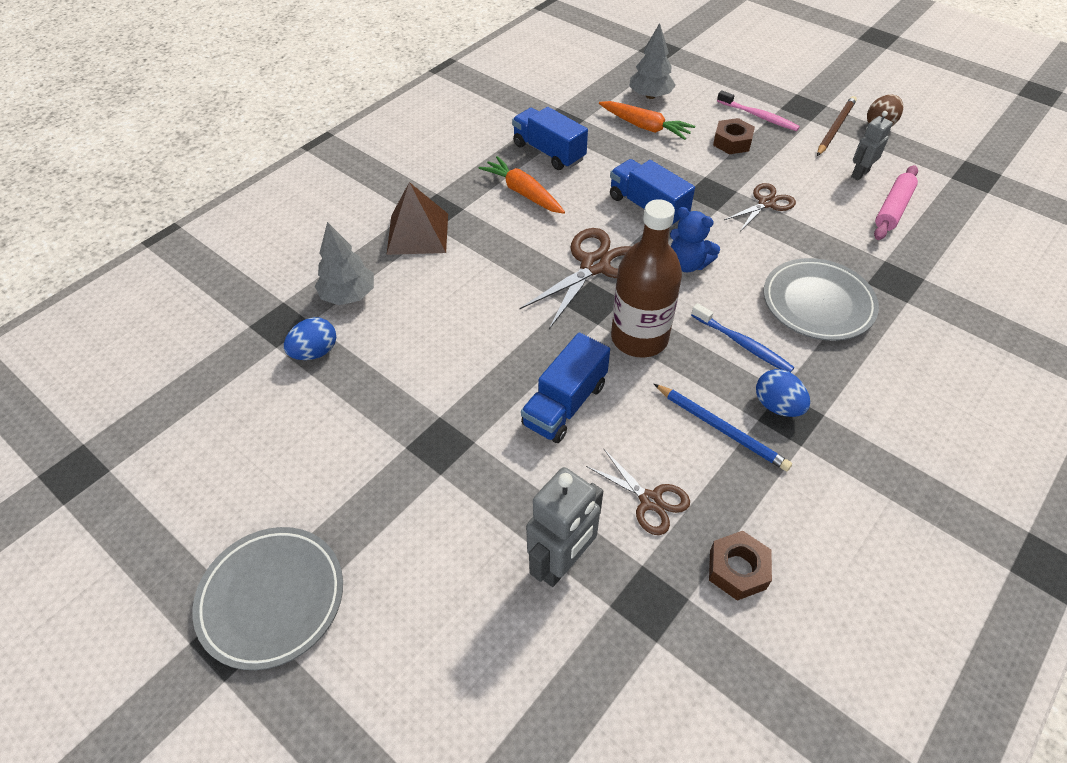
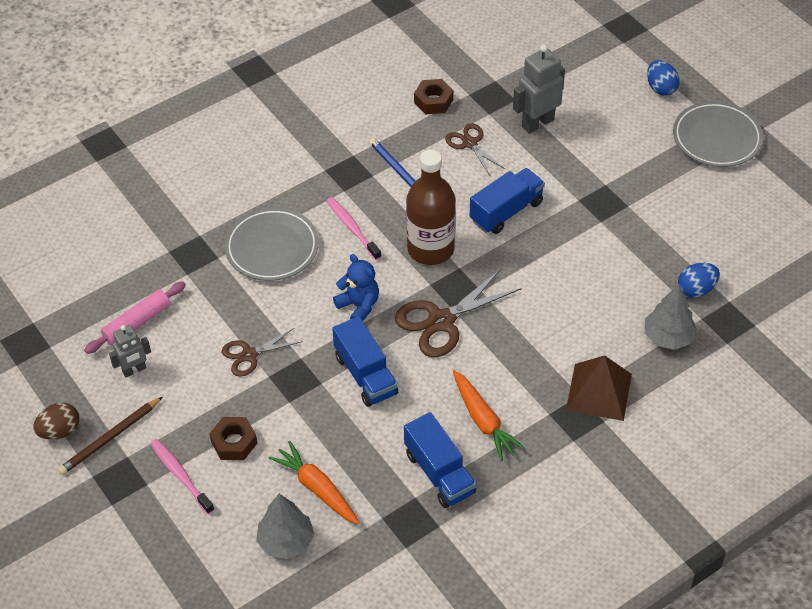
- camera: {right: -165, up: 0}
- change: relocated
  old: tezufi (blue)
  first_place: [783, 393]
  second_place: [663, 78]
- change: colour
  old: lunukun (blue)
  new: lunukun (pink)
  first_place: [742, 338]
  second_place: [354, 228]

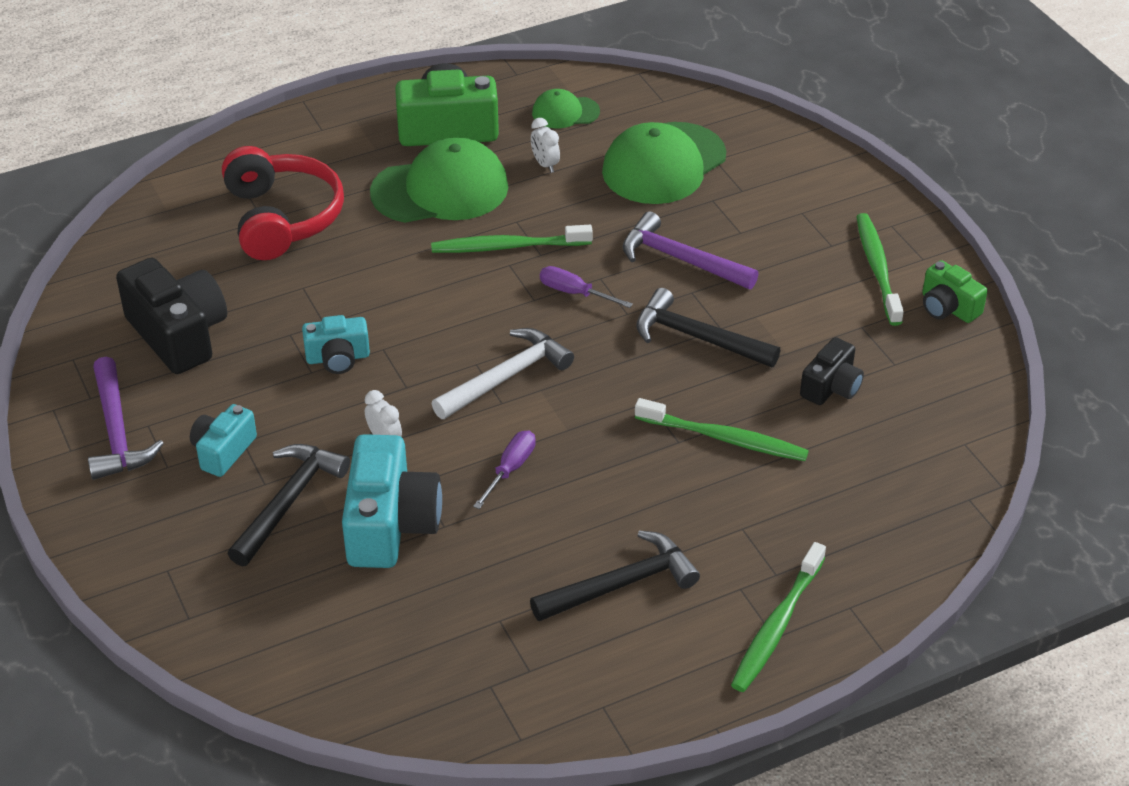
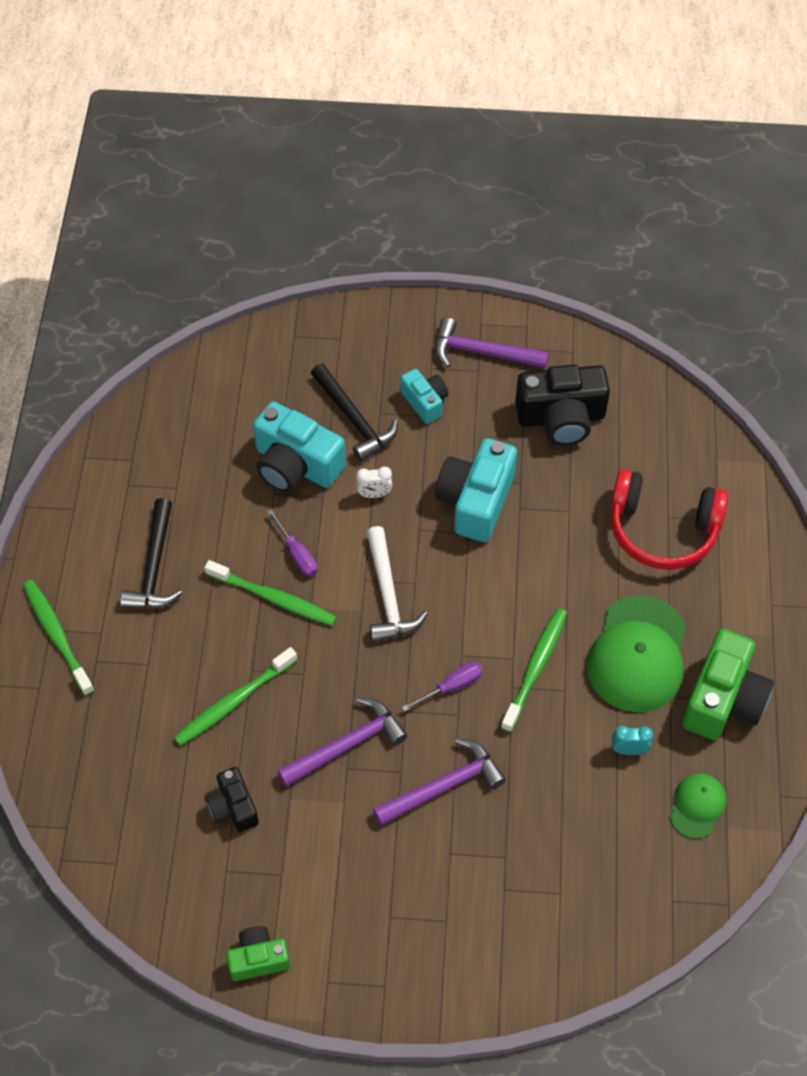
- camera: {right: 120, up: 15}
- change: missing
  old: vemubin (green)
  first_place: [664, 163]
- change: relocated
  old: lunukun (green)
  first_place: [880, 269]
  second_place: [270, 593]
- change: colour
  old: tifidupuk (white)
  new: tifidupuk (turquoise)
  first_place: [545, 145]
  second_place: [632, 740]
- change: colour
  old: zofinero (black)
  new: zofinero (purple)
  first_place: [708, 327]
  second_place: [342, 742]
- change: size
  old: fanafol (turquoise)
  first_place: [336, 344]
  second_place: [476, 490]
  factor: 1.77

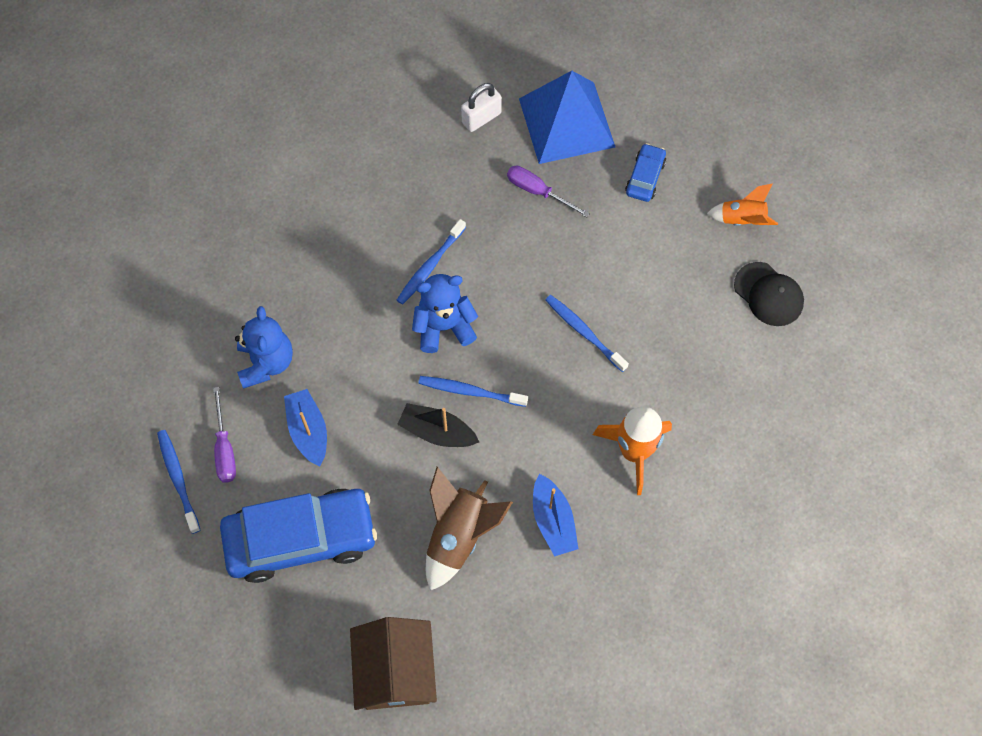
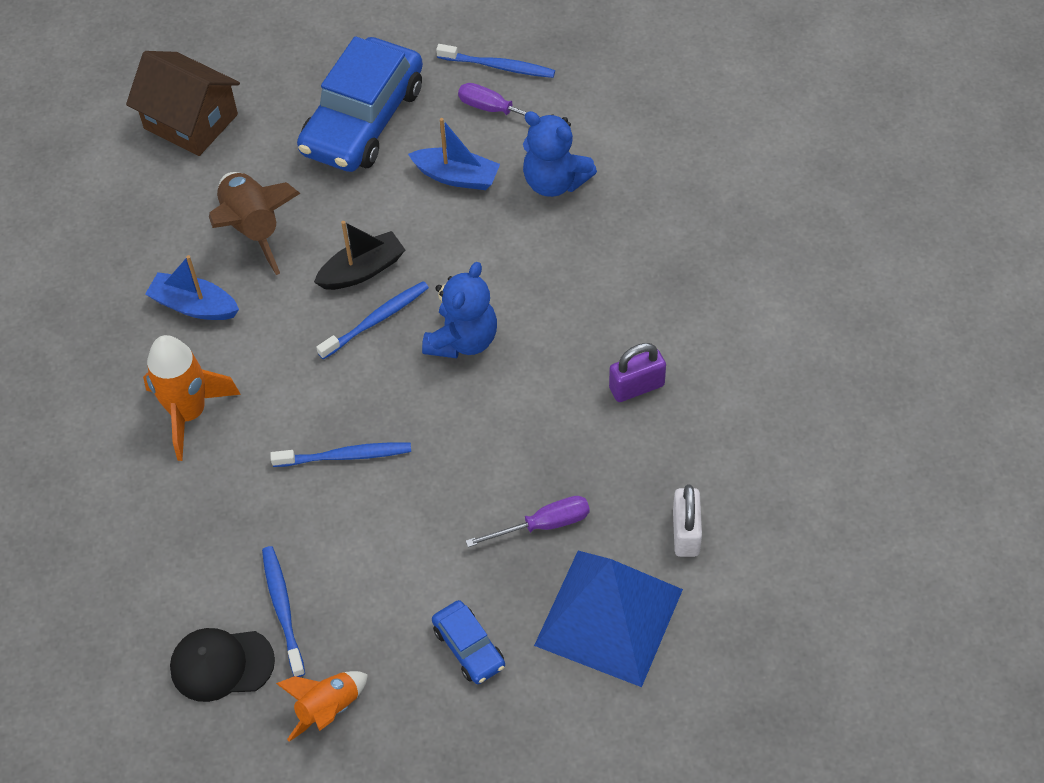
- camera: {right: 130, up: -10}
- change: appeared
  new: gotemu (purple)
  second_place: [637, 372]
- change: relocated
  old: lunukun (blue)
  first_place: [431, 262]
  second_place: [283, 611]

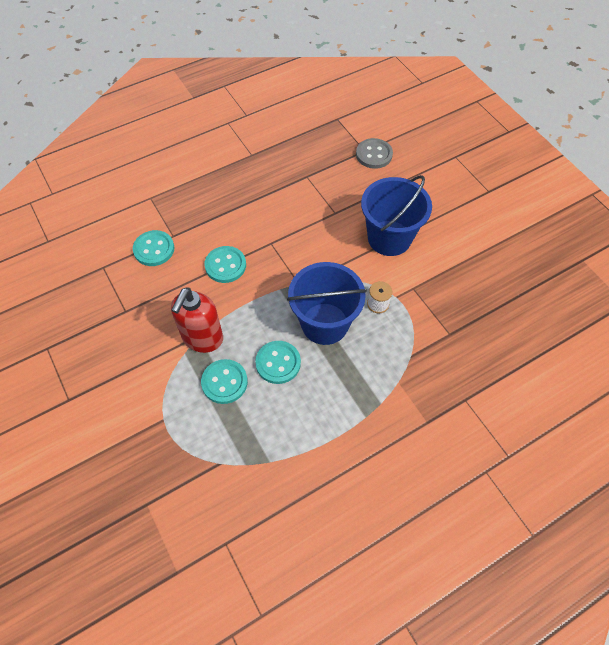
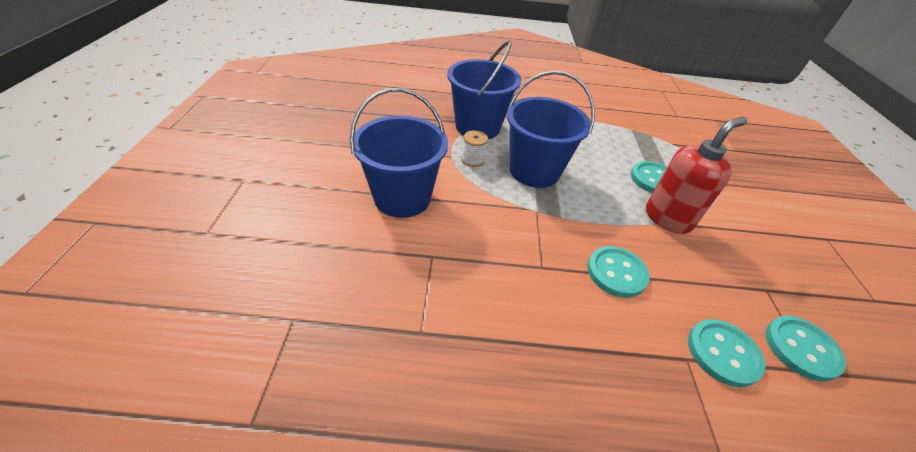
- camera: {right: -150, up: -15}
- change: missing
  old: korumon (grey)
  first_place: [374, 153]
- change: appeared
  new: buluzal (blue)
  second_place: [484, 90]
- change: relocated
  old: korumon (turquoise)
  first_place: [278, 362]
  second_place: [805, 349]

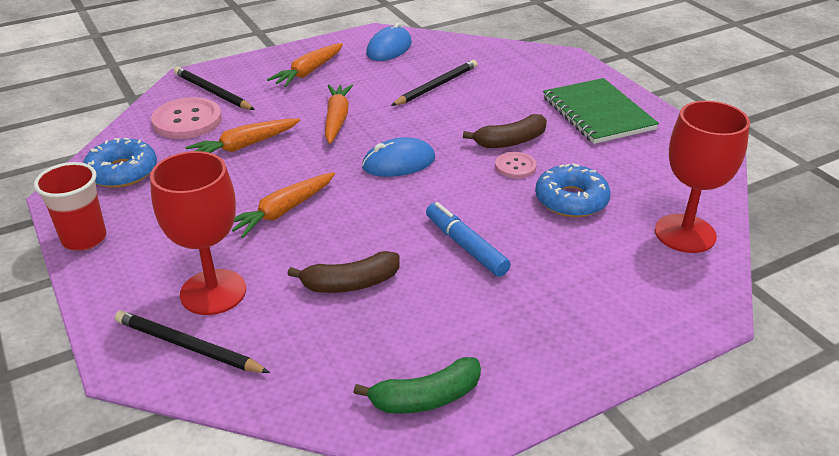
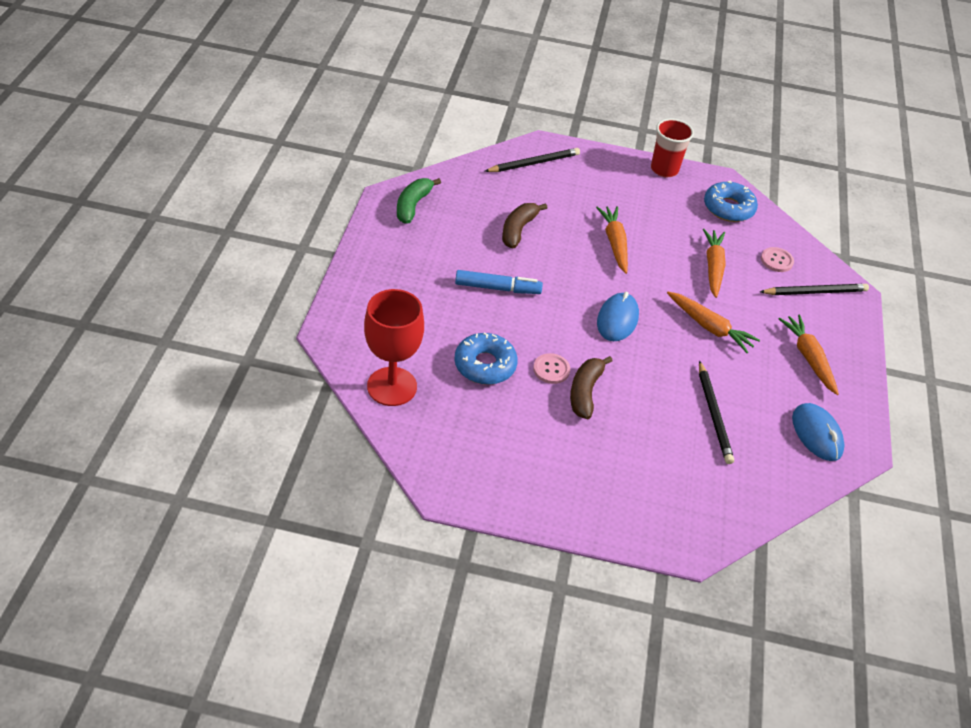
- camera: {right: 125, up: 10}
- change: missing
  old: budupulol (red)
  first_place: [198, 233]
- change: missing
  old: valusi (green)
  first_place: [601, 111]
- change: size
  old: korumon (pink)
  first_place: [186, 118]
  second_place: [777, 259]
  factor: 0.56

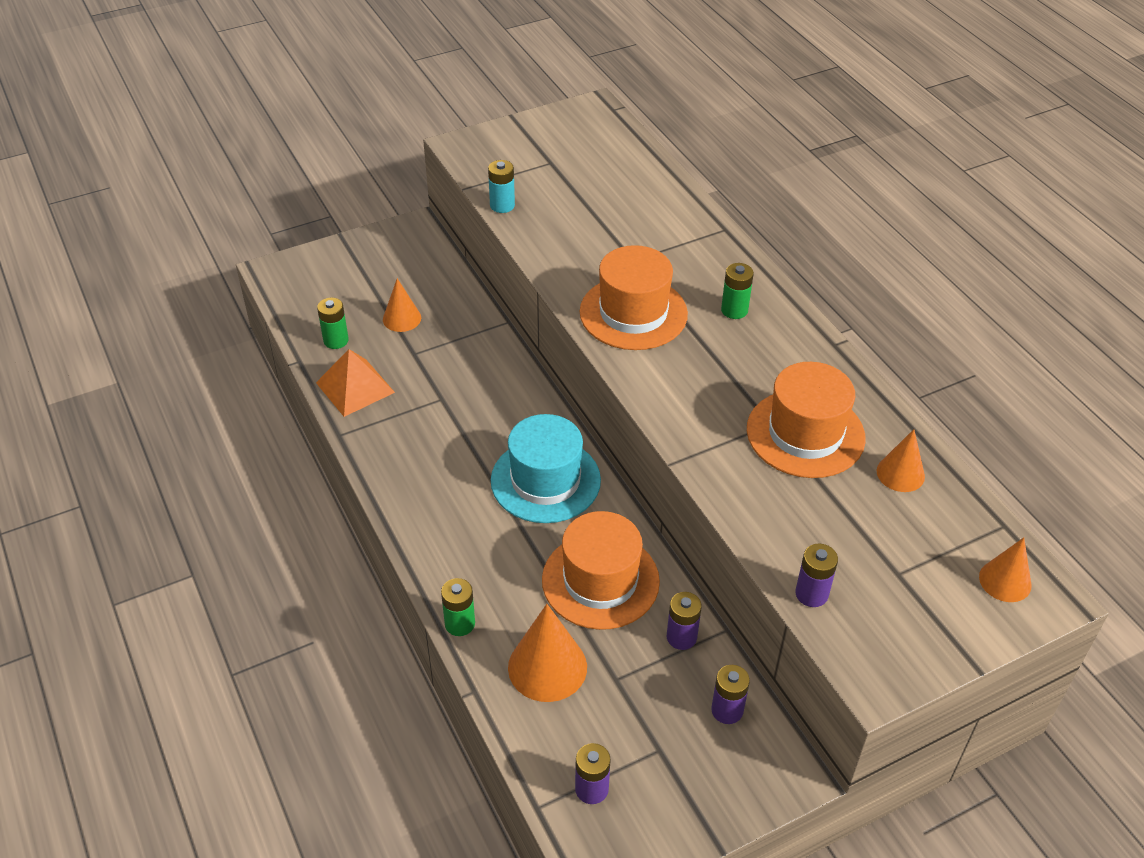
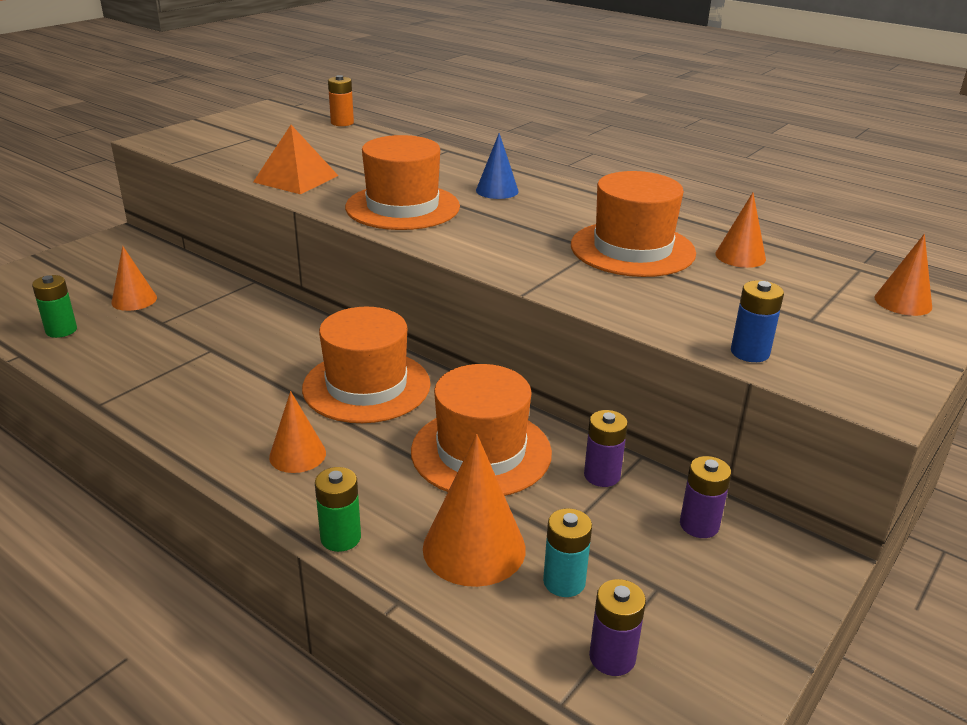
- camera: {right: -25, up: -15}
- change: appeared
  new: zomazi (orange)
  second_place: [297, 432]
- change: appeared
  new: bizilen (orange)
  second_place: [341, 100]
- change: relocated
  old: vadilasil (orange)
  first_place: [355, 383]
  second_place: [295, 159]
- change: relocated
  old: bizilen (turquoise)
  first_place: [501, 186]
  second_place: [567, 552]
- change: exchanged
  old: bizilen (green)
  new: zomazi (blue)
  first_place: [737, 291]
  second_place: [497, 166]
- change: colour
  old: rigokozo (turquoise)
  new: rigokozo (orange)
  first_place: [546, 468]
  second_place: [366, 365]
- change: colour
  old: bizilen (purple)
  new: bizilen (blue)
  first_place: [816, 575]
  second_place: [757, 321]

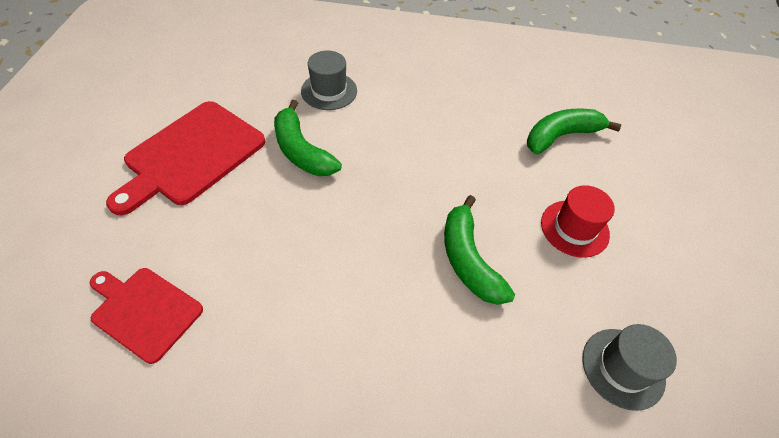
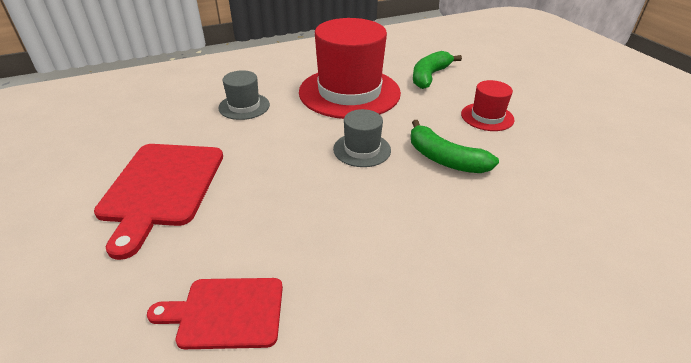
- camera: {right: -30, up: -15}
- change: missing
  old: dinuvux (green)
  first_place: [308, 138]
- change: appeared
  new: rigokozo (red)
  second_place: [350, 68]
- change: relocated
  old: rigokozo (grey)
  first_place: [629, 367]
  second_place: [362, 138]

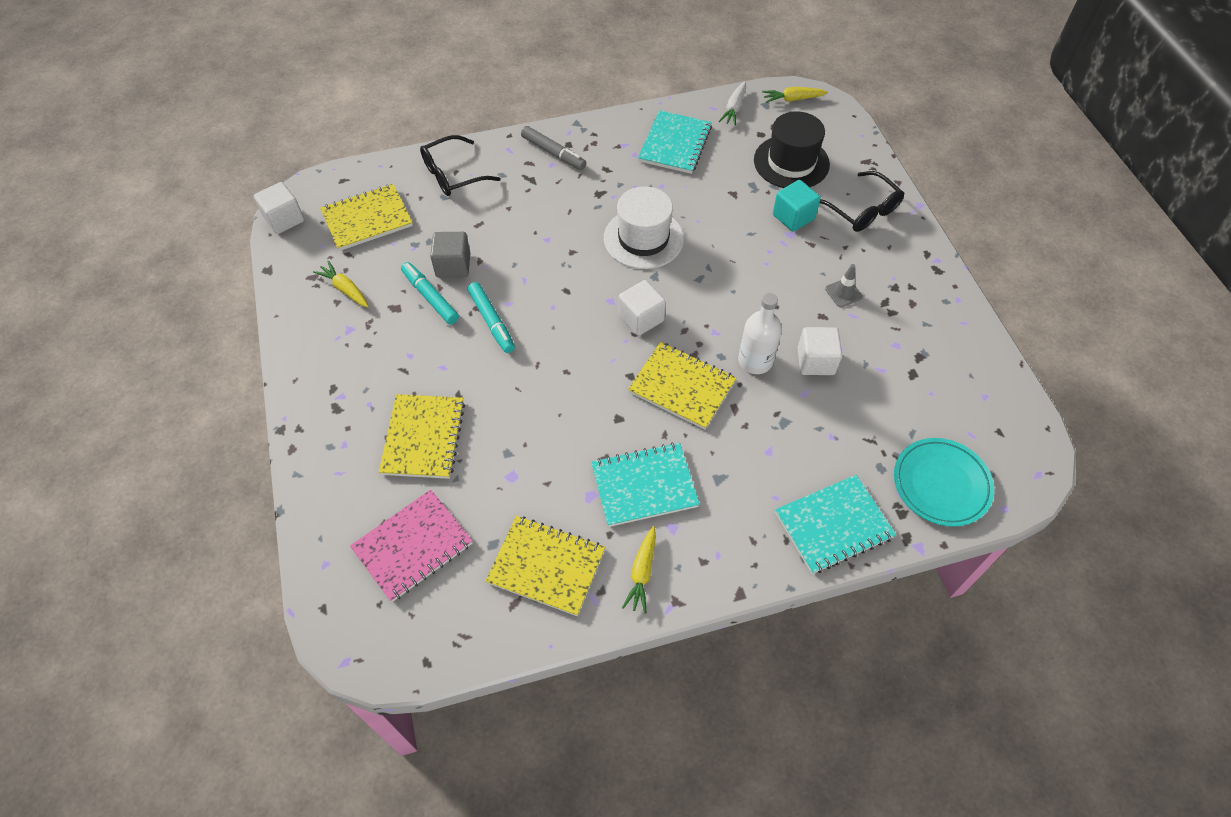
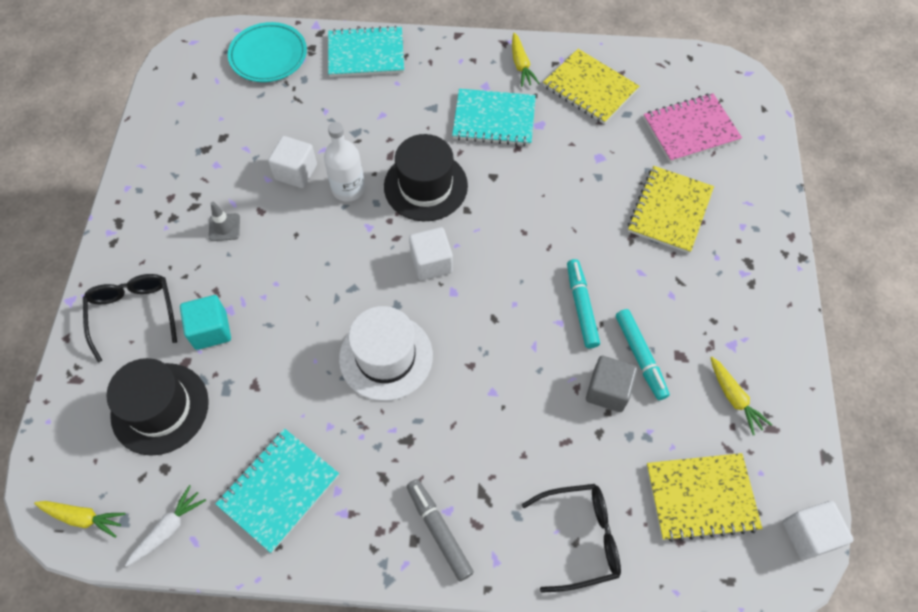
- camera: {right: -160, up: 5}
- change: exchanged
  old: valusi (yellow)
  new: rigokozo (black)
  first_place: [682, 386]
  second_place: [426, 177]
- change: spun
  old: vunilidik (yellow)
  first_place: [639, 569]
  second_place: [525, 60]
  degrees: 135

